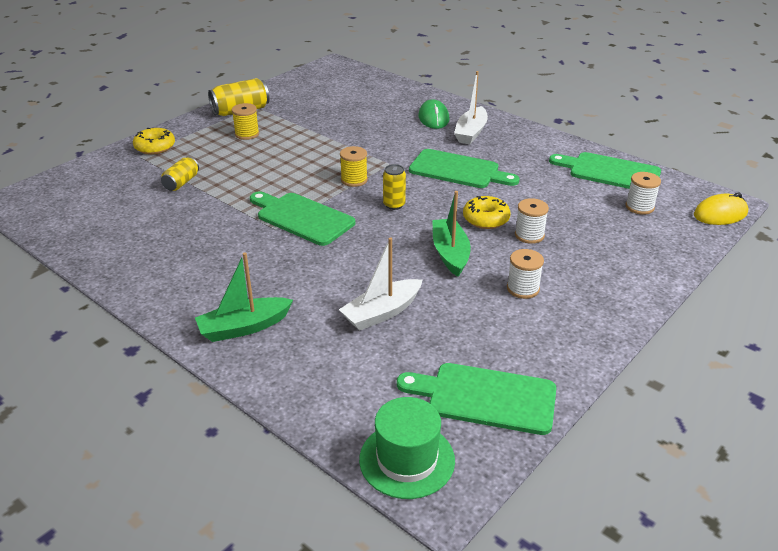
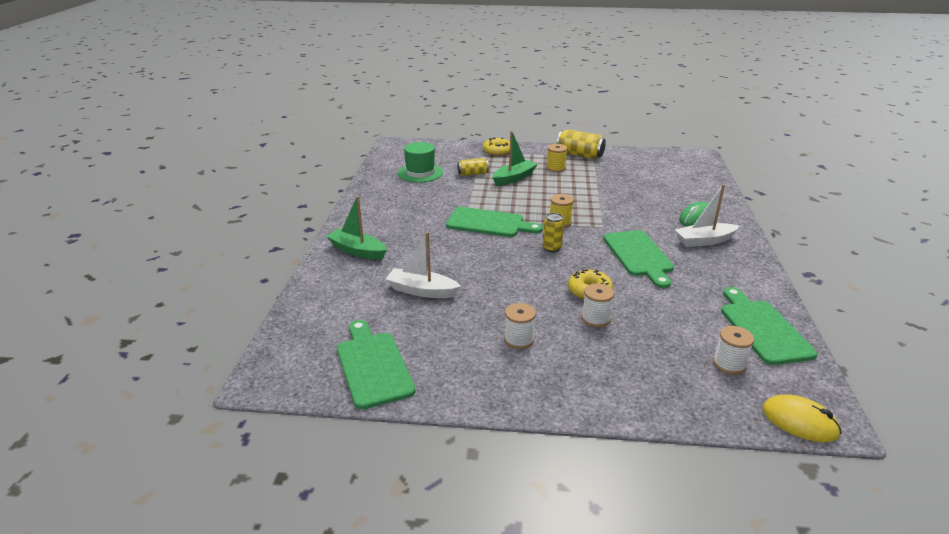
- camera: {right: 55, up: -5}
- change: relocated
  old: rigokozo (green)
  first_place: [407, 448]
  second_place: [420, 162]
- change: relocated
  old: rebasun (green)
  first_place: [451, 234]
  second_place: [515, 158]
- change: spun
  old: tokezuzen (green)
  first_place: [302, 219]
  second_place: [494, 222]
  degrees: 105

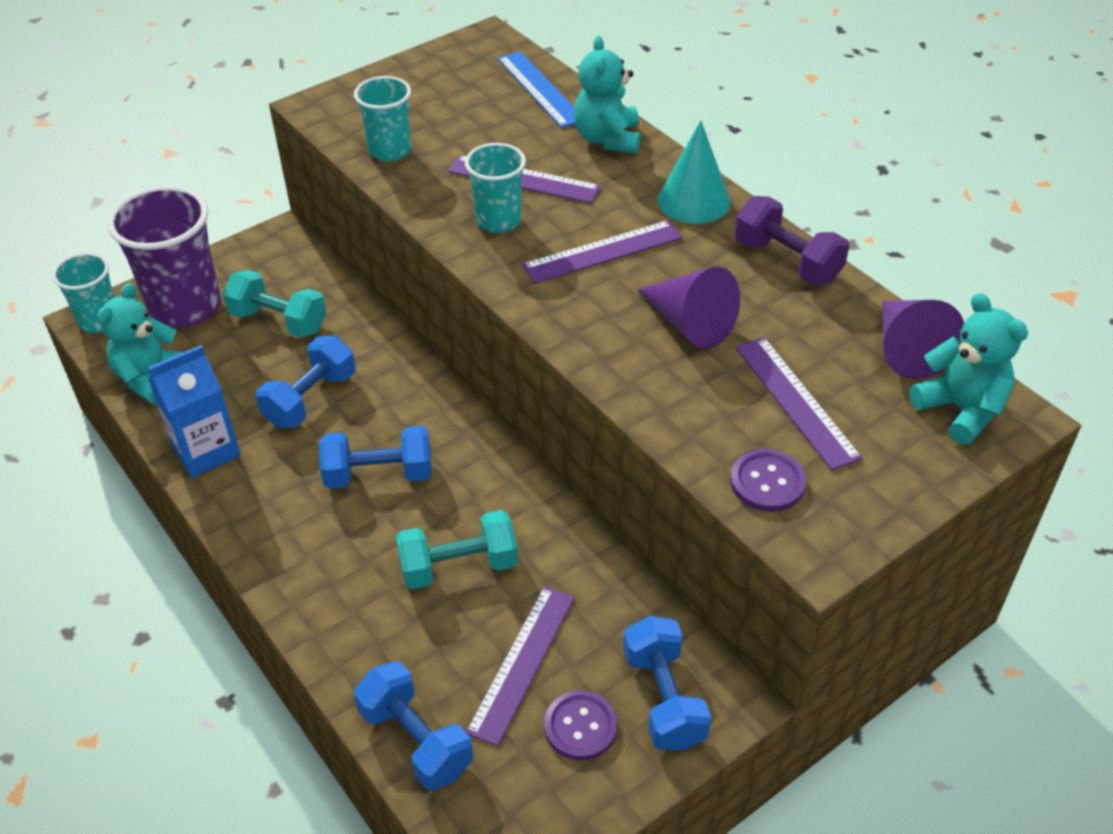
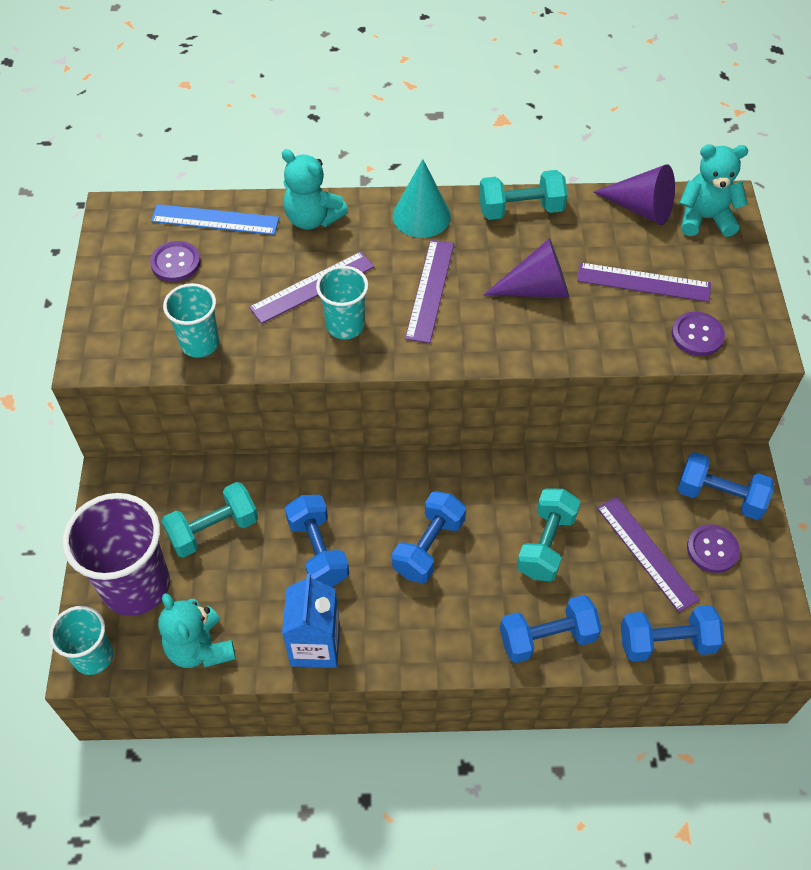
- camera: {right: -55, up: 10}
- change: appeared
  new: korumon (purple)
  second_place: [175, 261]
- change: appeared
  new: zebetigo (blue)
  second_place: [551, 629]
- change: colour
  old: zebetigo (purple)
  new: zebetigo (turquoise)
  first_place: [791, 240]
  second_place: [523, 195]

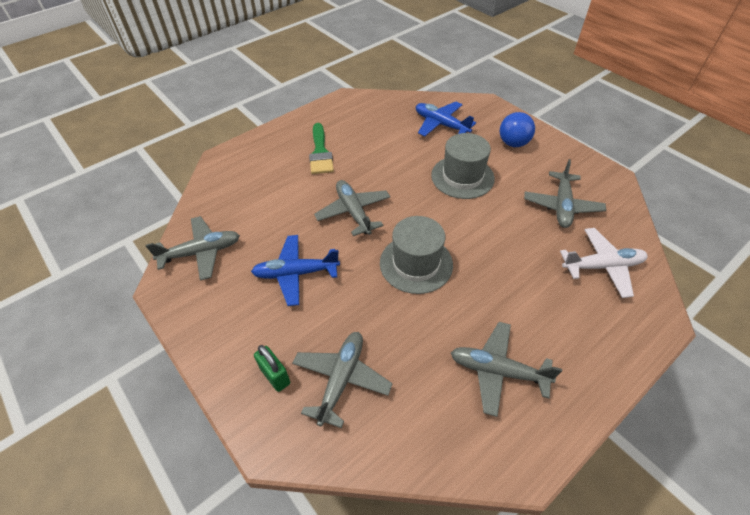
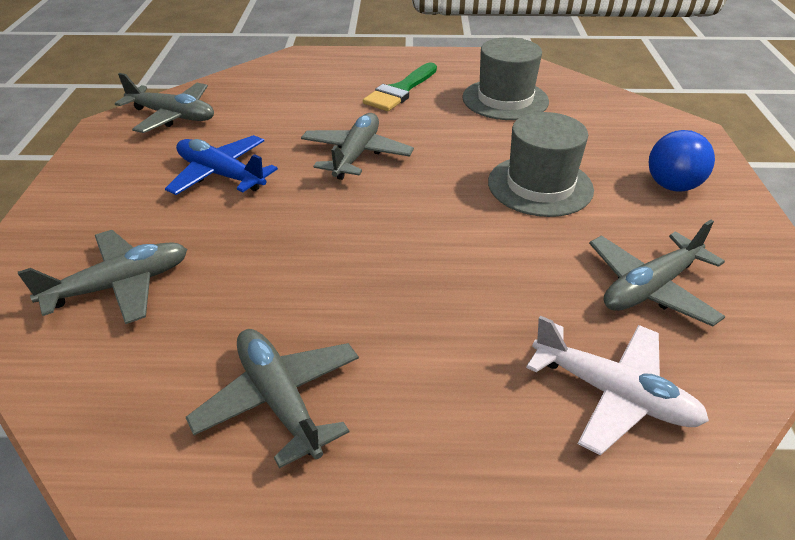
- camera: {right: 40, up: -10}
- change: missing
  old: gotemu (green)
  first_place: [272, 368]
- change: missing
  old: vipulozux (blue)
  first_place: [446, 119]
- change: relocated
  old: rigokozo (grey)
  first_place: [416, 255]
  second_place: [505, 78]

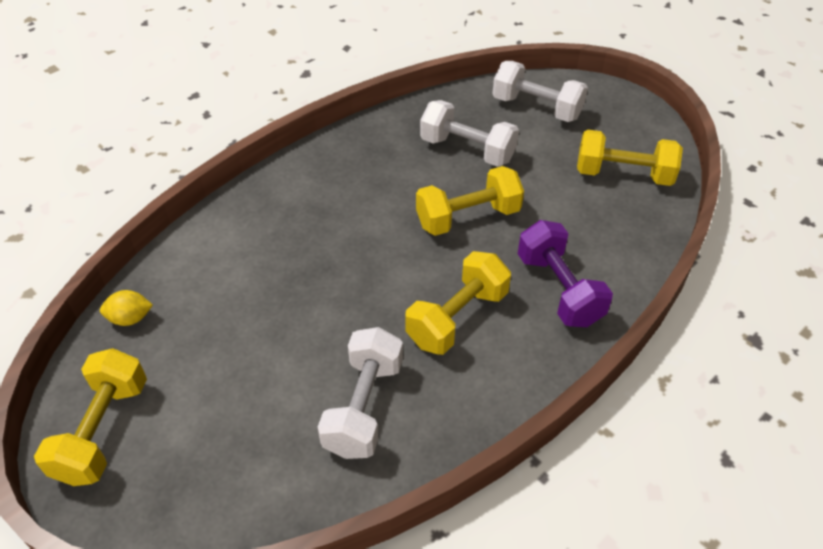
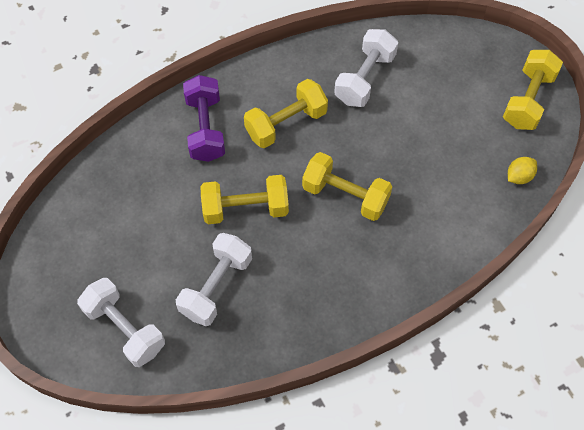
- camera: {right: -165, up: 15}
- change: relocated
  old: zebetigo (yellow)
  first_place: [630, 158]
  second_place: [347, 186]
- change: spun
  old: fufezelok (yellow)
  first_place: [126, 308]
  second_place: [522, 170]
  degrees: -45
- change: spun
  old: zebetigo (white)
  first_place: [469, 133]
  second_place: [214, 279]
  degrees: 75

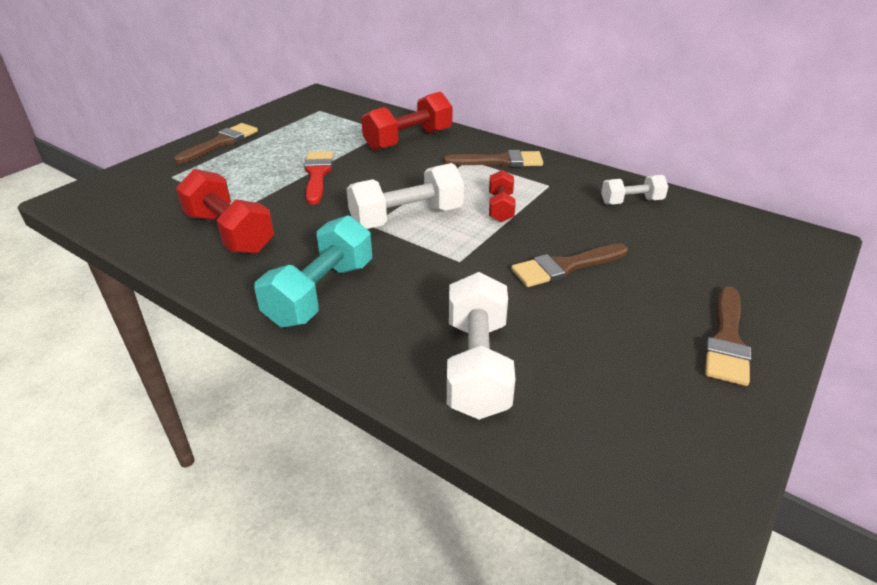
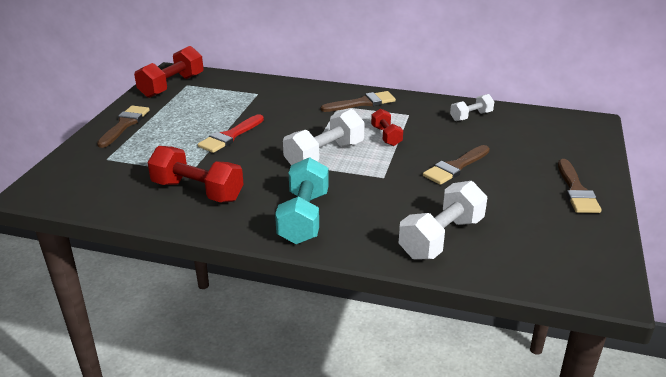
- camera: {right: -20, up: -5}
- change: relocated
  old: zebetigo (red)
  first_place: [407, 121]
  second_place: [168, 72]
- change: spun
  old: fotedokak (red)
  first_place: [318, 178]
  second_place: [231, 133]
  degrees: -120
- change: spun
  old: zebetigo (white)
  first_place: [481, 346]
  second_place: [443, 220]
  degrees: 60

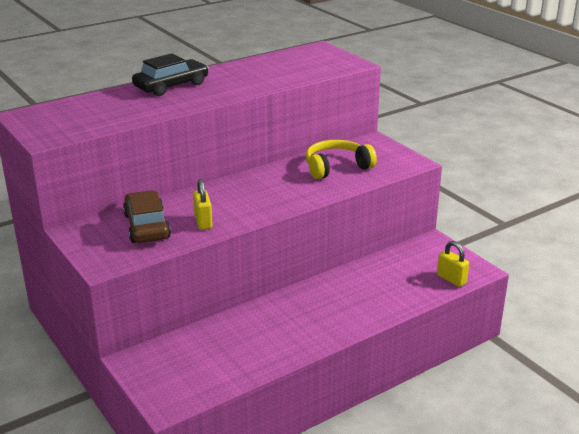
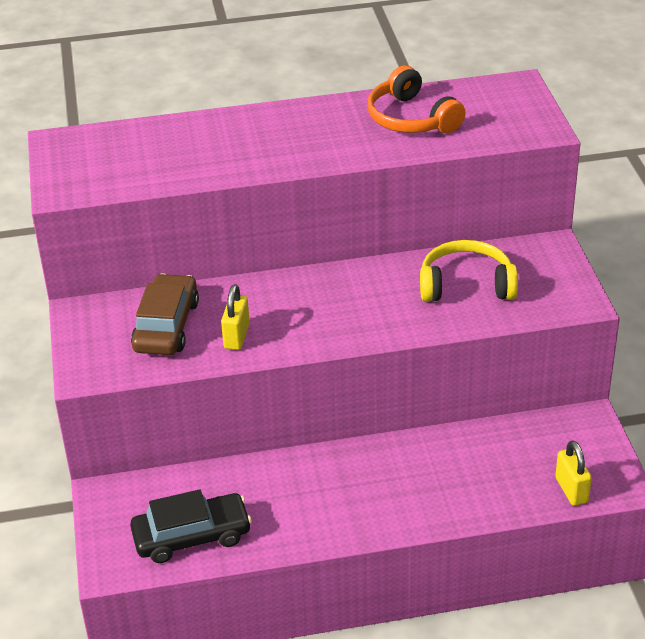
- camera: {right: 25, up: 10}
- change: appeared
  new: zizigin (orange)
  second_place: [416, 99]
- change: relocated
  old: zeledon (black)
  first_place: [170, 74]
  second_place: [191, 526]

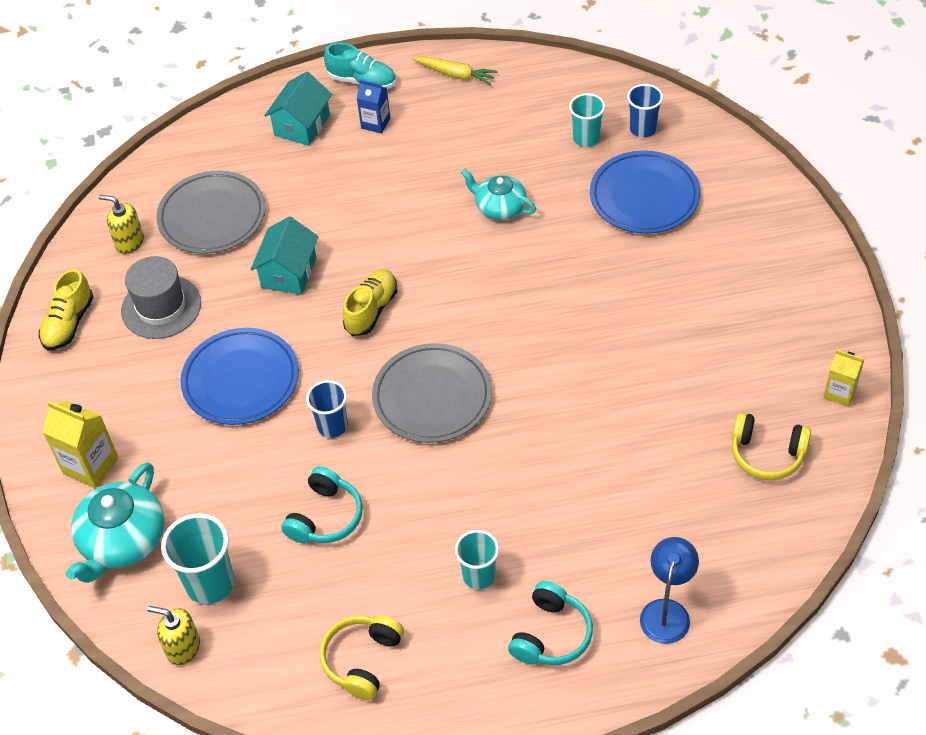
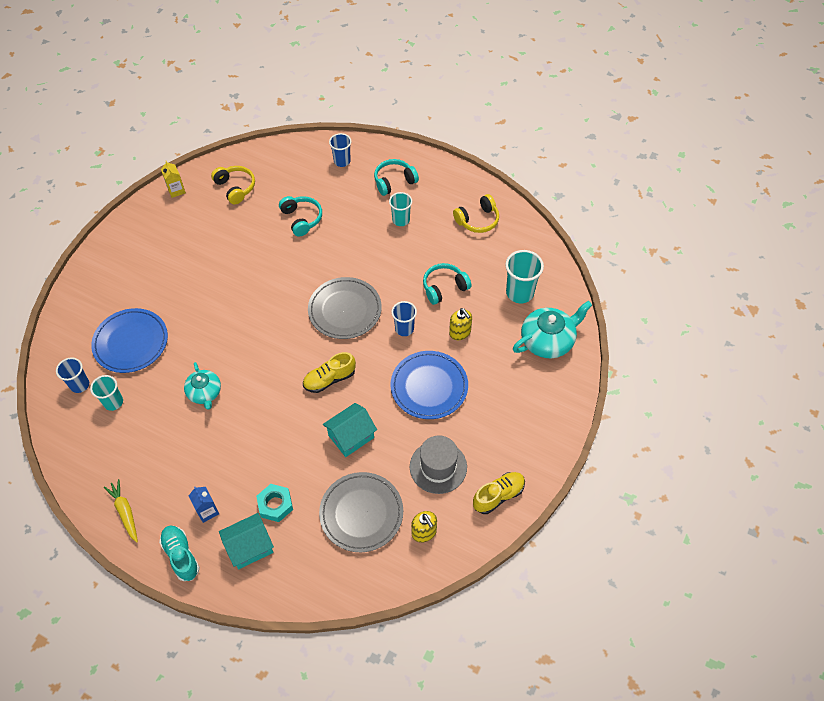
- camera: {right: -145, up: 5}
- change: missing
  old: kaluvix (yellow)
  first_place: [80, 444]
- change: appeared
  new: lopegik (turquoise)
  second_place: [274, 503]
- change: appeared
  new: zizigin (turquoise)
  second_place: [300, 216]
- change: relocated
  old: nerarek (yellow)
  first_place: [173, 635]
  second_place: [460, 324]
- change: exchanged
  old: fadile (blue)
  new: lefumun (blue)
  first_place: [669, 590]
  second_place: [340, 150]

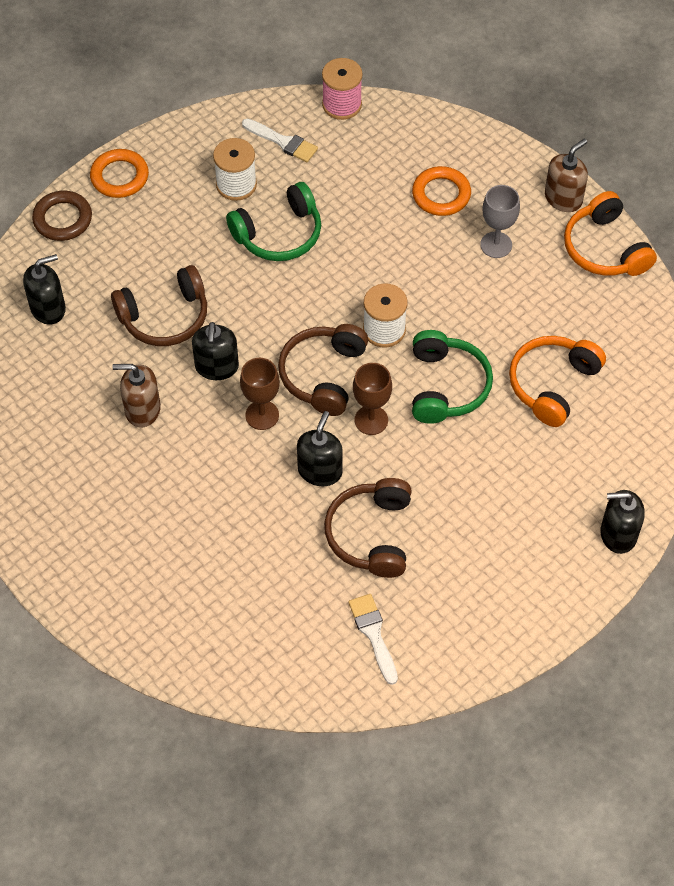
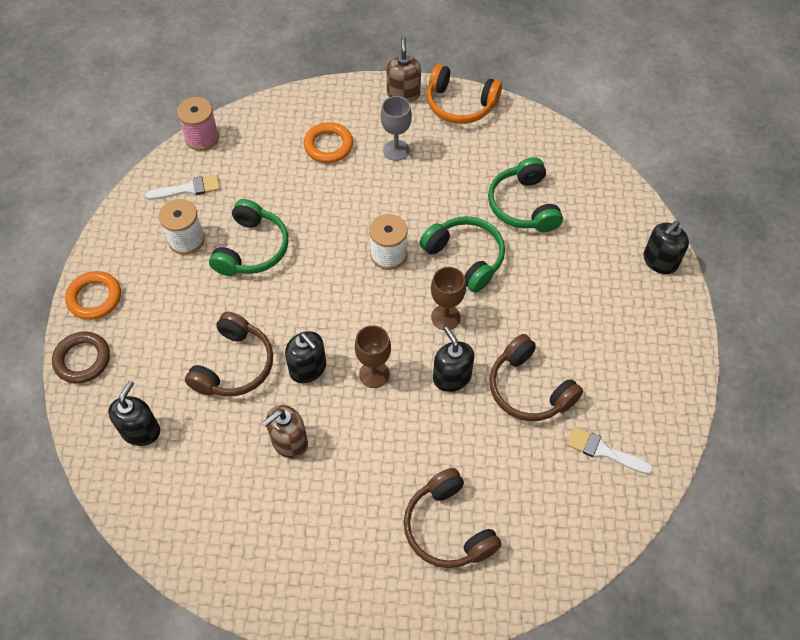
- camera: {right: -45, up: 0}
- change: relocated
  old: zizigin (brown)
  first_place: [323, 370]
  second_place: [453, 518]
- change: colour
  old: zizigin (orange)
  new: zizigin (green)
  first_place: [557, 381]
  second_place: [525, 194]

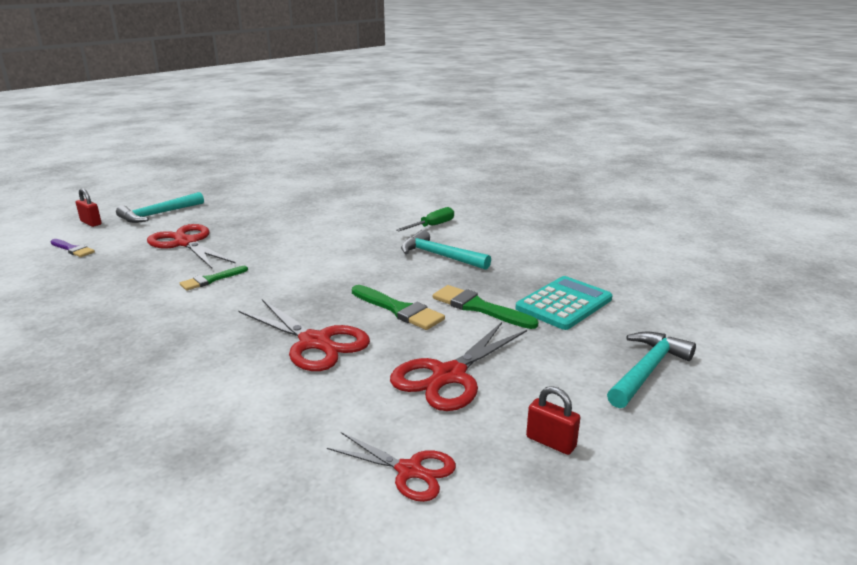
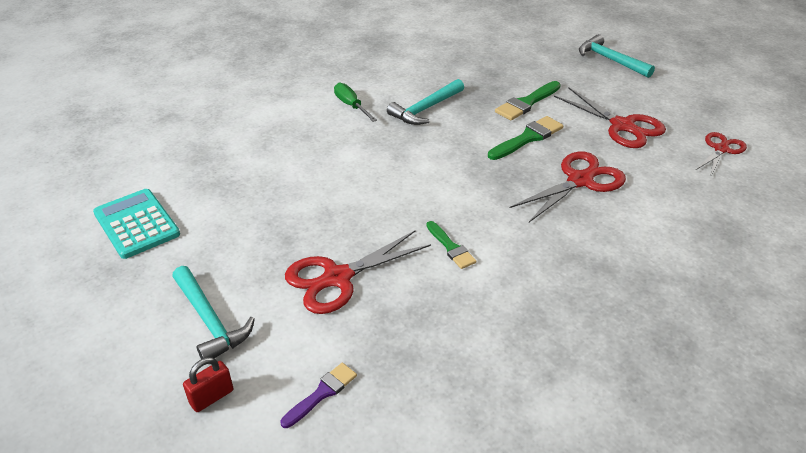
- camera: {right: -80, up: 15}
- change: missing
  old: gotemu (red)
  first_place: [553, 420]
- change: relocated
  old: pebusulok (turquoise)
  first_place: [564, 303]
  second_place: [136, 224]

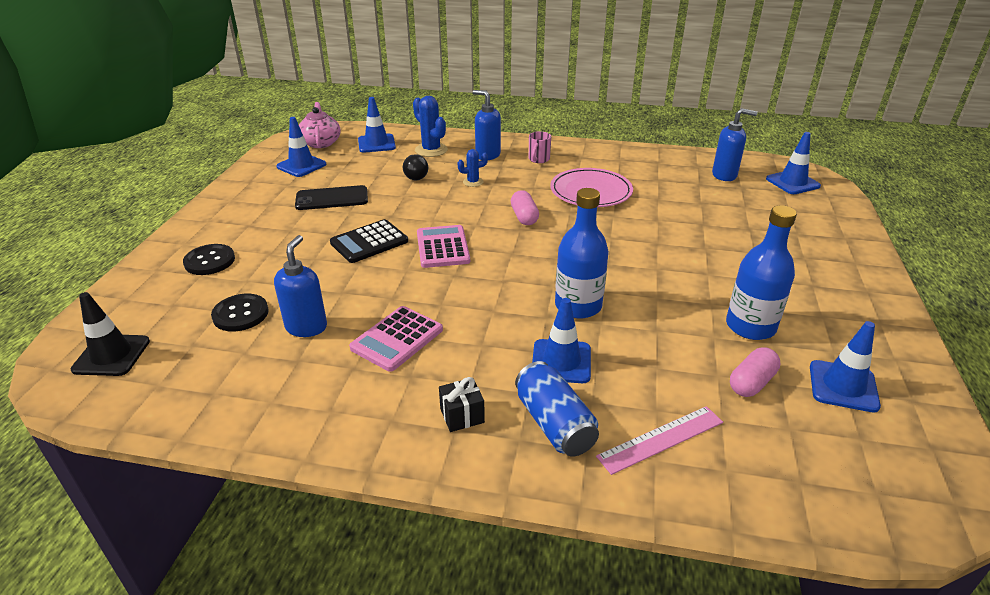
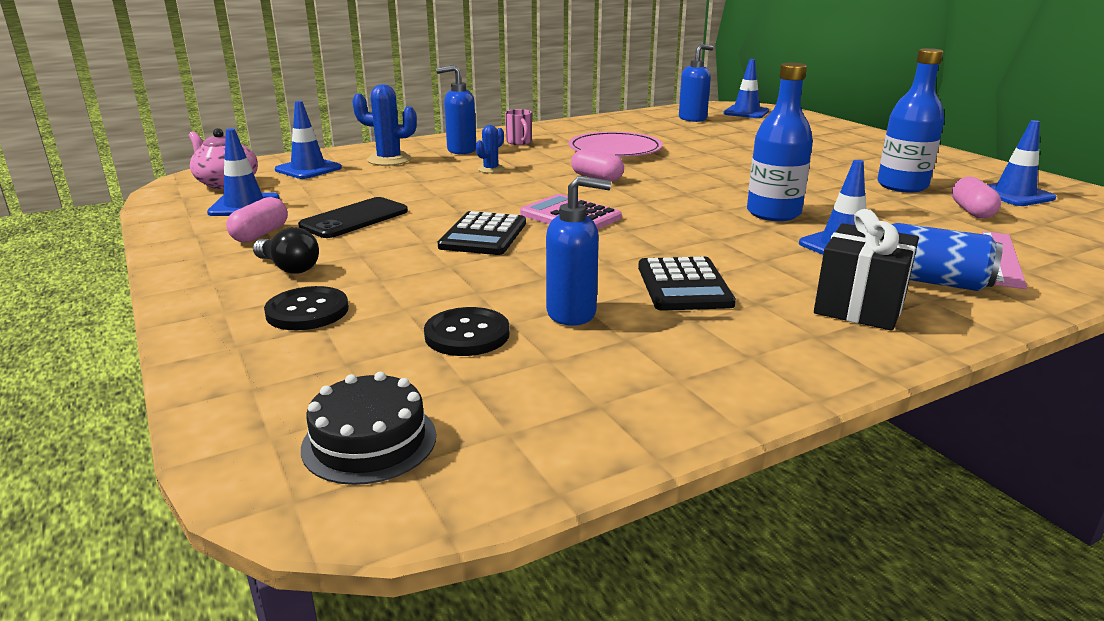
- camera: {right: -40, up: -10}
- change: appeared
  new: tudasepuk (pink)
  second_place: [257, 219]
- change: relocated
  old: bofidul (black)
  first_place: [415, 167]
  second_place: [286, 250]
- change: exchanged
  old: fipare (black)
  new: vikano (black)
  first_place: [110, 334]
  second_place: [368, 428]
- change: colour
  old: pebusulok (pink)
  new: pebusulok (black)
  first_place: [396, 339]
  second_place: [687, 284]
- change: spun
  old: nerarek (blue)
  first_place: [300, 286]
  second_place: [578, 251]
  degrees: 120
- change: size
  old: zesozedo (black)
  first_place: [462, 404]
  second_place: [866, 270]
  factor: 1.78

